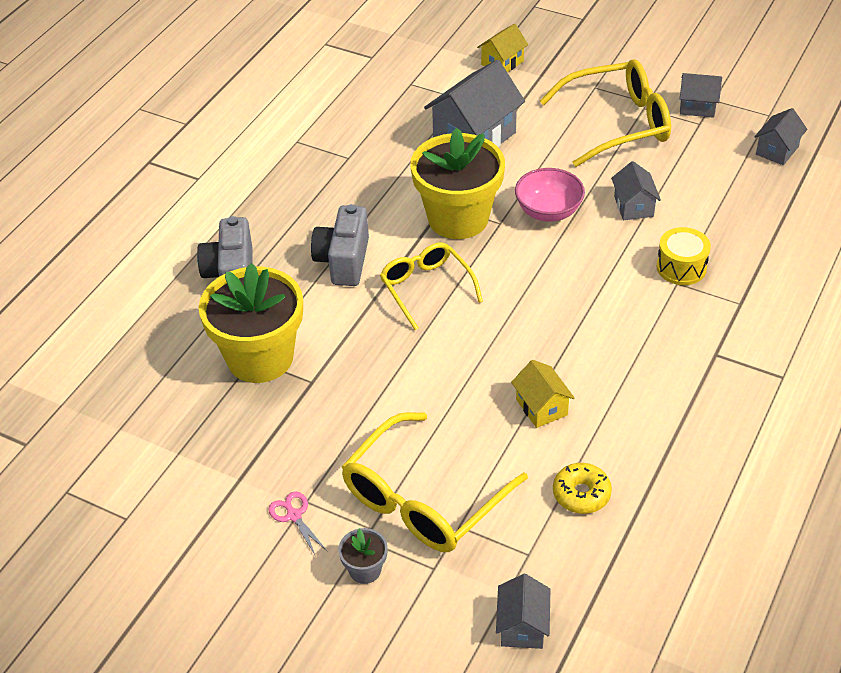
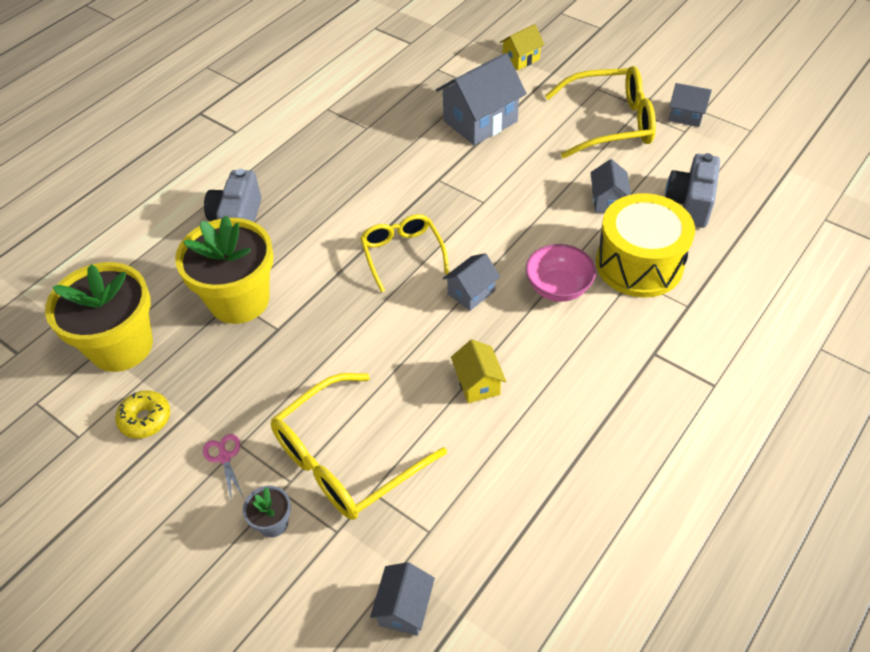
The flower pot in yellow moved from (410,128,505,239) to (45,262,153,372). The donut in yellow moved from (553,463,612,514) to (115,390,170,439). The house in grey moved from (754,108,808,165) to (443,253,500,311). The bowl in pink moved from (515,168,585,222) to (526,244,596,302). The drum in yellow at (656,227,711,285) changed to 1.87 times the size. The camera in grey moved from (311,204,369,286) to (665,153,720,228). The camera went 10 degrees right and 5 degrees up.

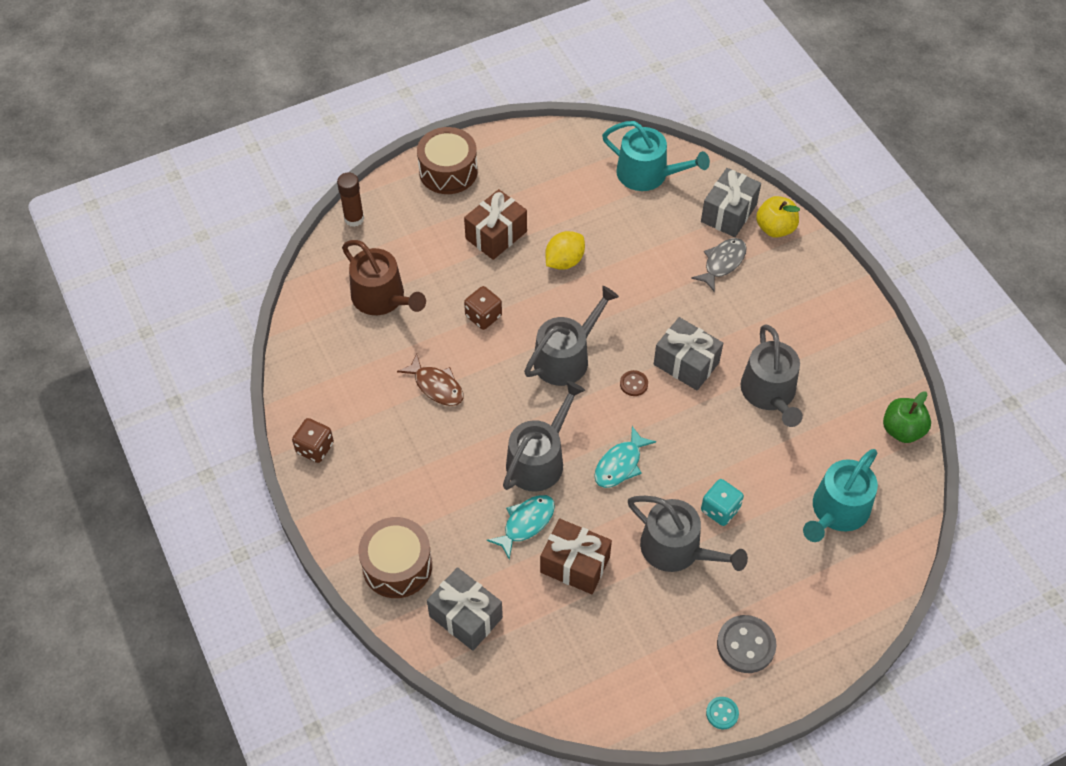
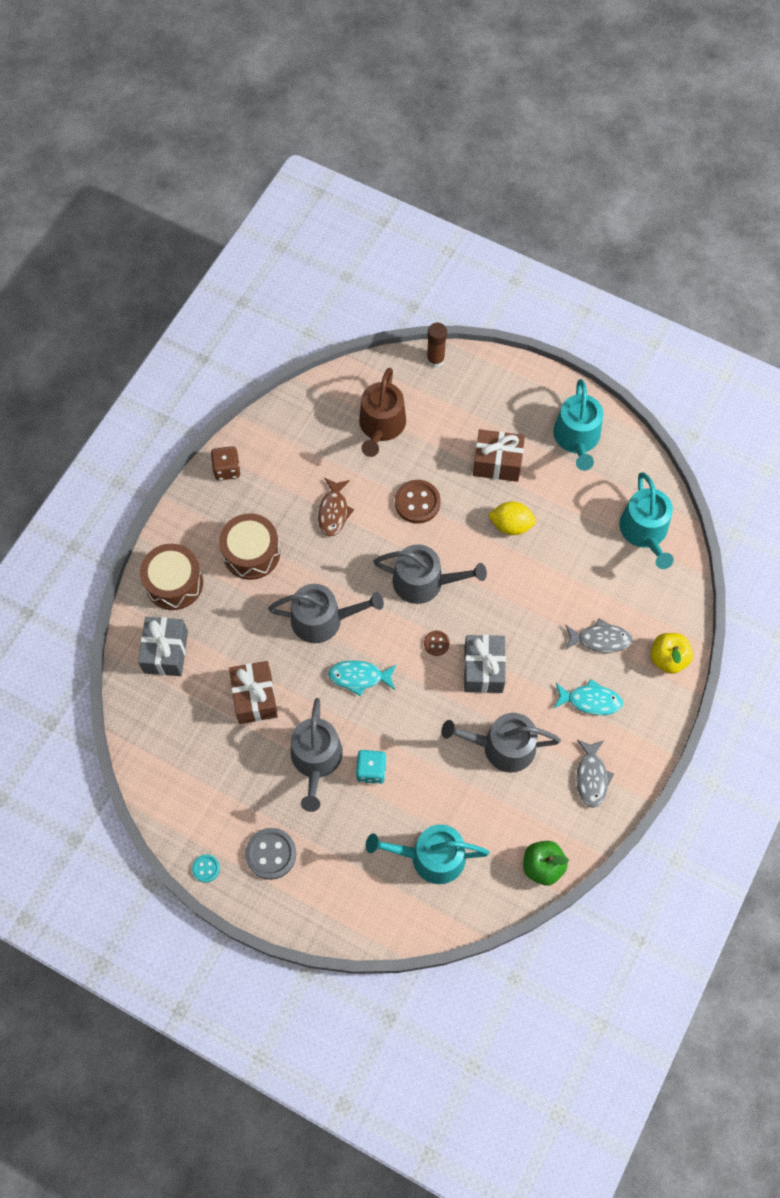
The drum in brown moved from (417,127,478,194) to (219,514,280,580). The dice in brown at (464,286,502,330) was replaced by the button in brown at (395,480,441,524). The watering can in grey at (741,324,803,427) turned 45 degrees clockwise. The watering can in turquoise at (553,379,603,471) appeared. The fish in turquoise moved from (487,495,555,560) to (554,679,623,715). The fish in grey at (576,740,614,808) appeared. The gift in grey at (701,168,761,237) disappeared. The camera went 55 degrees right and 10 degrees up.

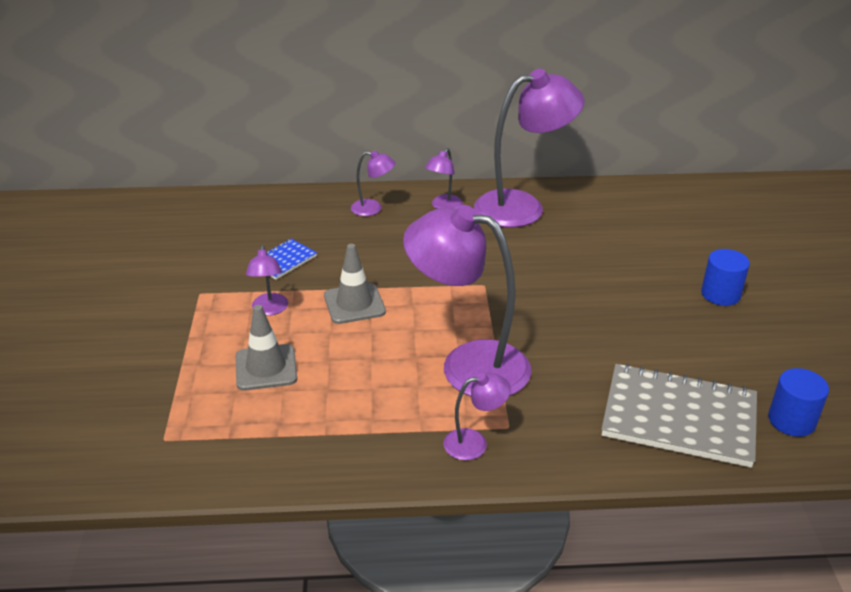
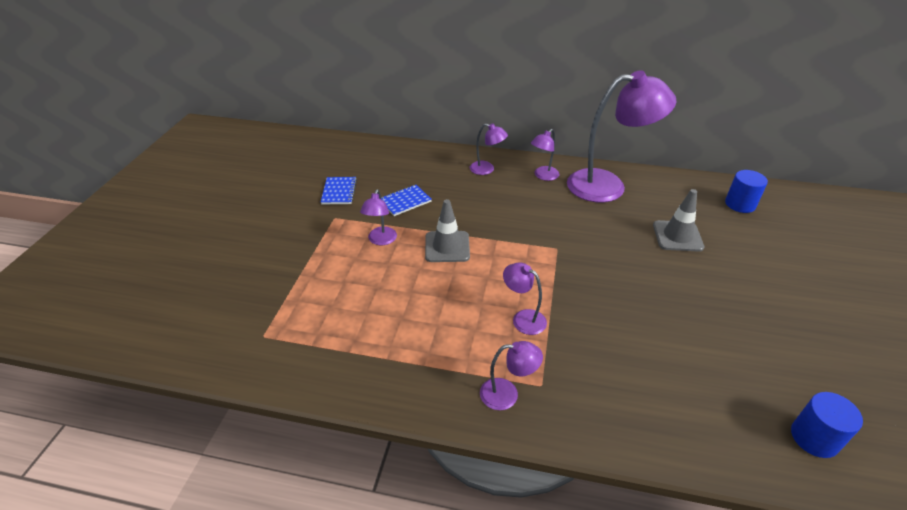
The notebook in blue at (321,177,357,204) appeared. The lamp in purple at (403,205,532,396) changed to 0.45 times the size. The traffic cone in grey moved from (236,305,297,391) to (653,189,704,252). The cylinder in blue moved from (701,249,750,306) to (725,170,768,213). The notebook in grey at (602,363,757,468) disappeared. The camera went 15 degrees right and 5 degrees up.

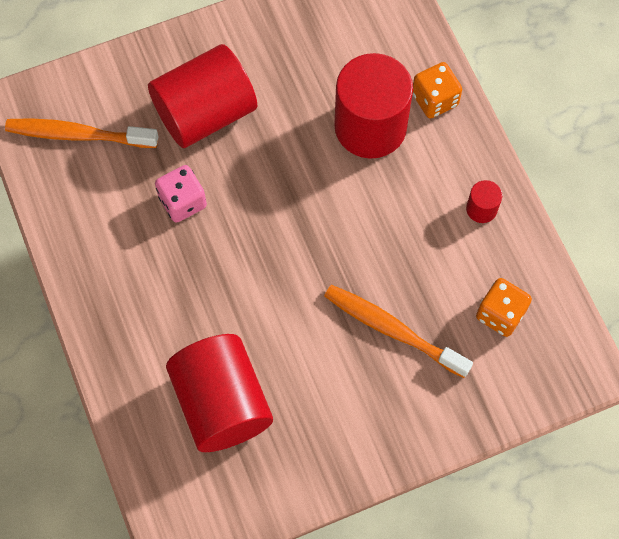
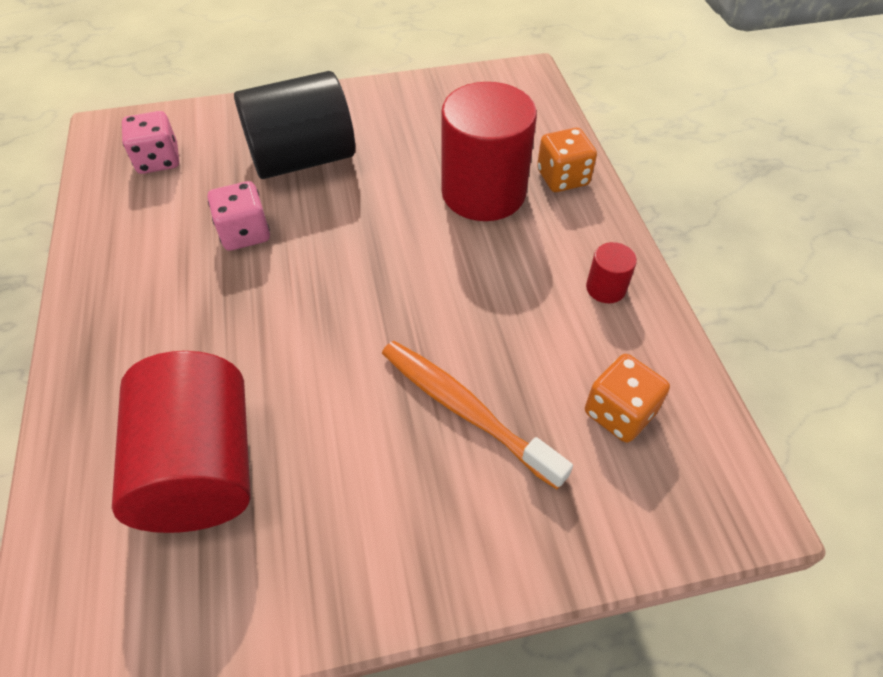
The toothbrush in orange at (5,118,159,148) was replaced by the dice in pink at (122,111,179,174). The cylinder in red at (148,44,257,148) became the cylinder in black at (234,71,355,179). The camera went 10 degrees right and 15 degrees down.

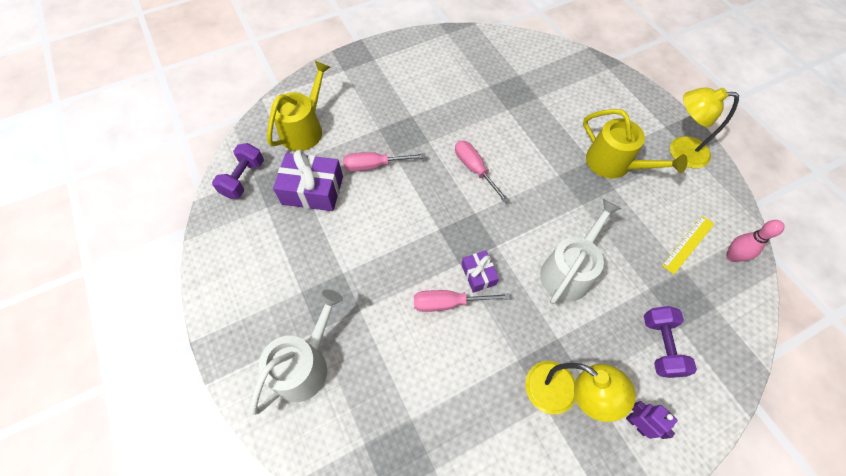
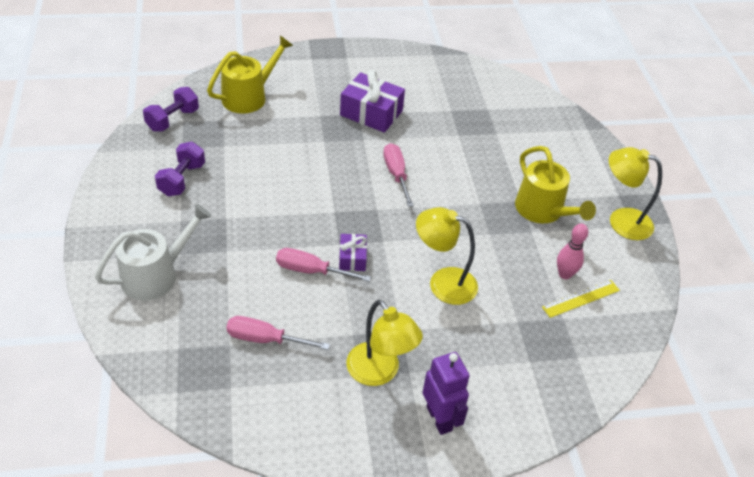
The dumbbell in purple moved from (644,306,697,378) to (155,142,205,196). The screwdriver in pink moved from (343,152,426,171) to (226,316,330,350). The gift in purple moved from (273,150,343,211) to (340,70,405,133). The watering can in white at (540,199,621,304) was replaced by the lamp in yellow at (416,207,478,305). The robot in purple at (626,401,678,439) changed to 1.54 times the size. The bowling pin in pink moved from (726,220,785,262) to (557,223,588,279). The camera went 15 degrees right and 15 degrees down.

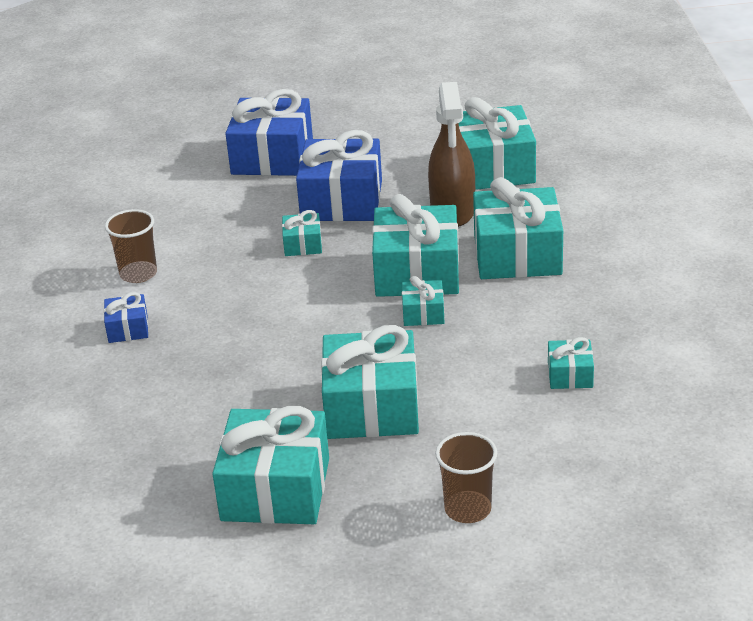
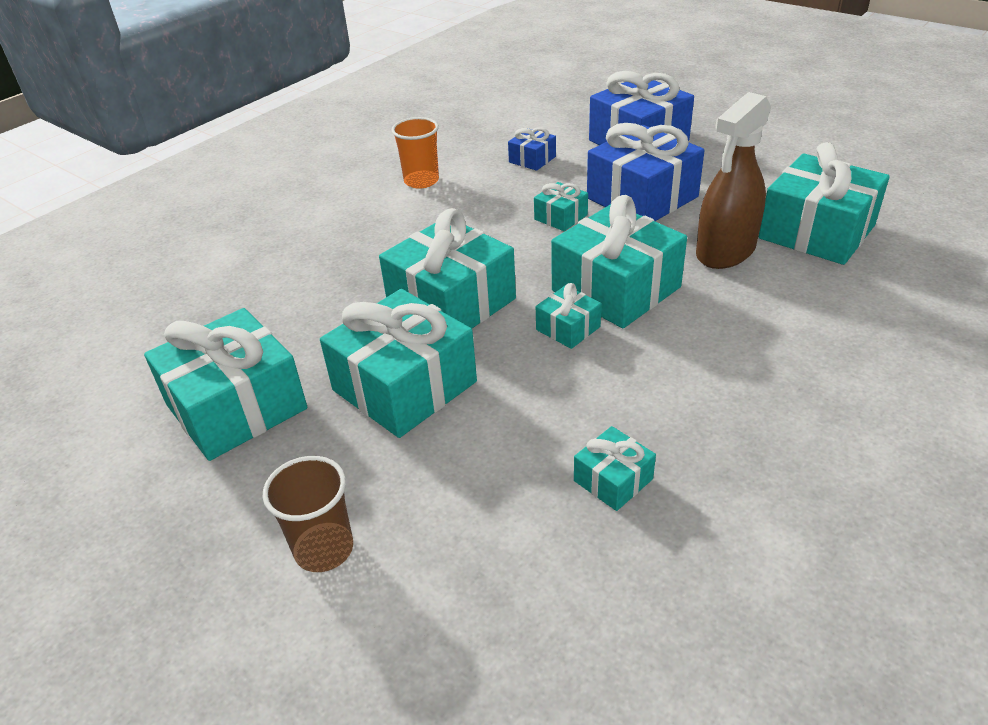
The gift in turquoise moved from (473,177,563,279) to (379,208,516,328). The cup in brown at (105,209,157,283) became the cup in orange at (391,117,439,189). The gift in blue moved from (104,292,148,343) to (508,128,556,171). The camera went 45 degrees right and 5 degrees up.

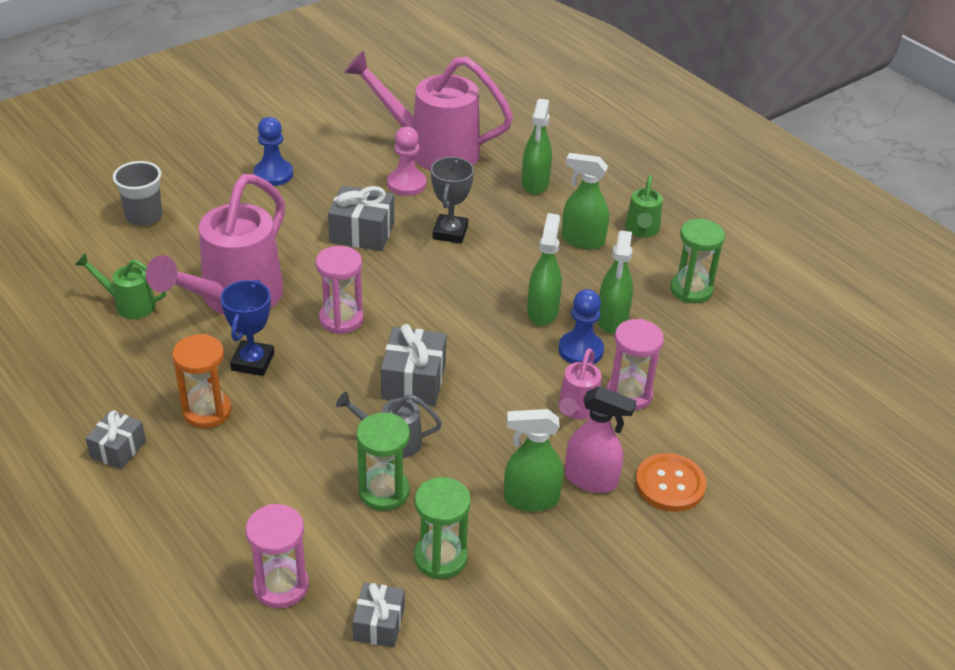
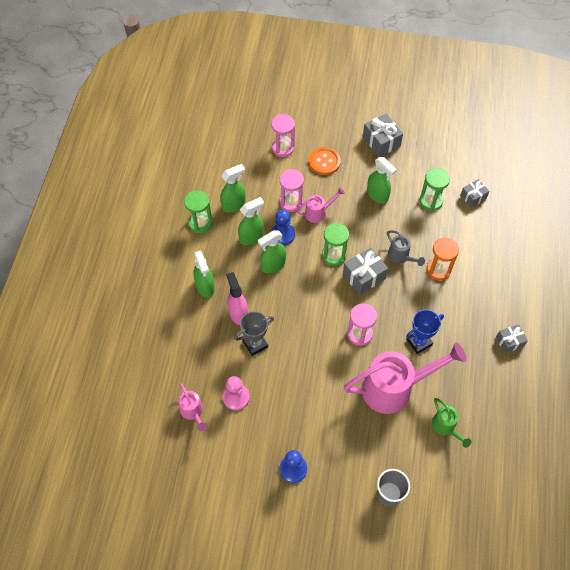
The watering can in pink at (344,50,513,171) changed to 0.47 times the size. The spray bottle in green moved from (522,99,552,195) to (220,164,246,213). The spray bottle in pink moved from (565,386,637,493) to (226,272,248,325). The hourglass in pink moved from (246,504,309,608) to (271,114,295,157). The hourglass in green moved from (356,412,410,511) to (322,223,349,266). The gift in grey moved from (328,185,394,251) to (363,113,403,157). The hourglass in orange moved from (172,334,231,428) to (427,237,459,280). The watering can in green at (625,175,663,238) disappeared. The camera went 130 degrees left and 20 degrees up.

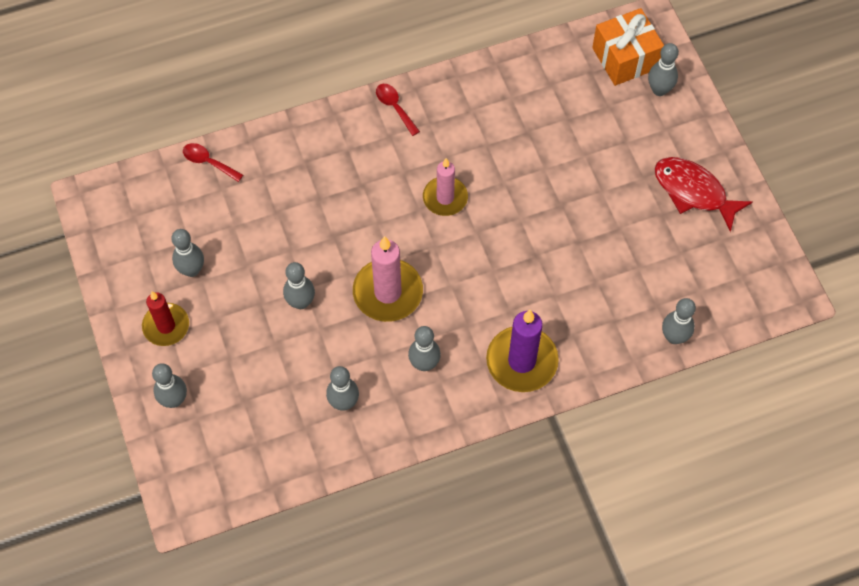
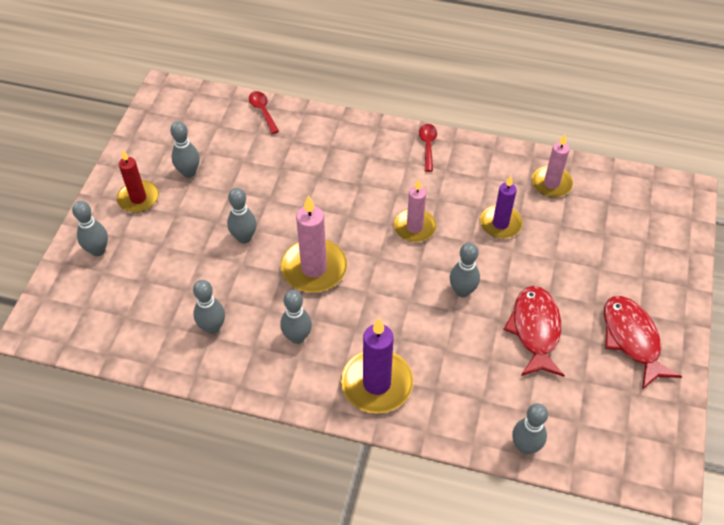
The bowling pin in grey moved from (648,43,679,96) to (450,243,480,297). The candle in purple at (480,176,523,239) appeared. The fish in red at (503,286,565,377) appeared. The candle in pink at (532,135,573,198) appeared. The gift in orange at (592,8,664,86) disappeared. The camera went 35 degrees right and 10 degrees down.

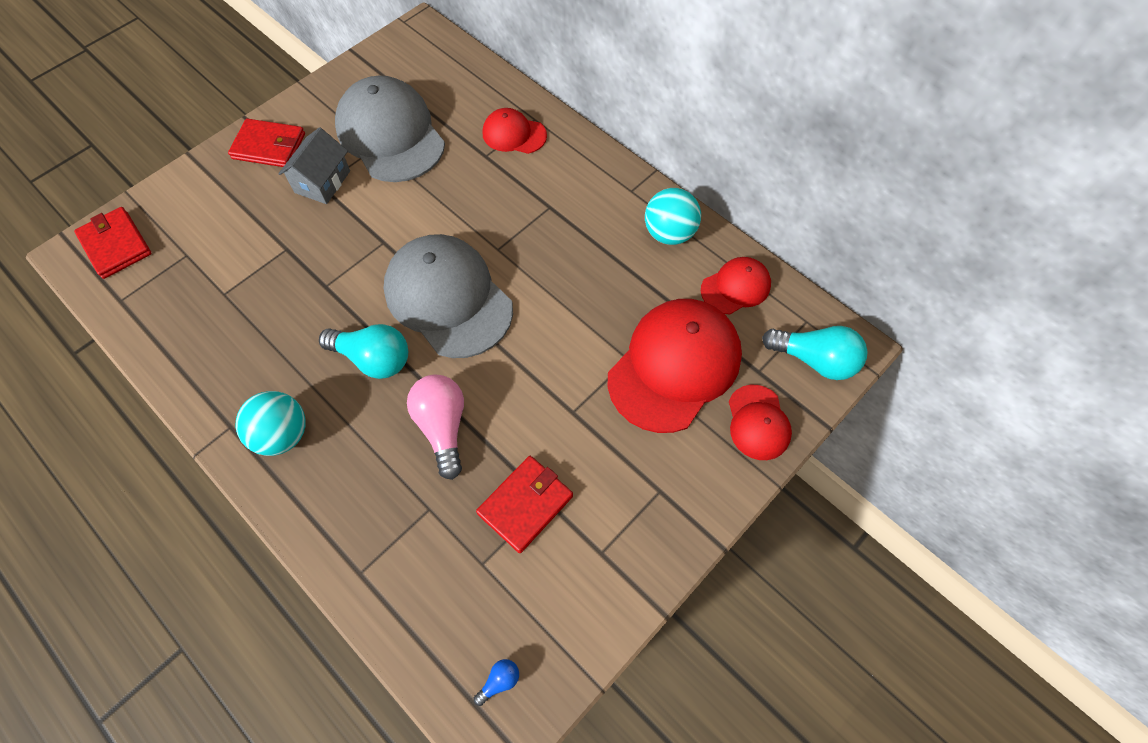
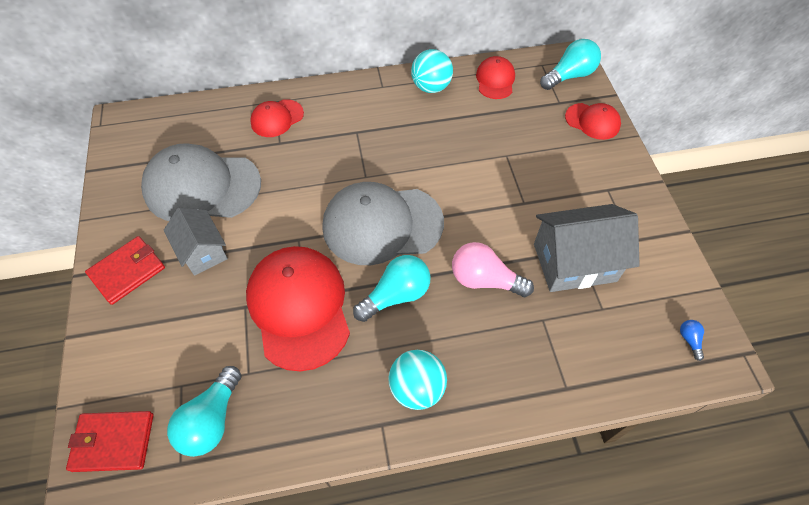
The light bulb in turquoise at (167,366,241,457) appeared. The cap in red moved from (608,299,742,433) to (246,246,350,371). The wallet in red at (476,456,573,553) was replaced by the house in grey at (534,204,640,292). The camera went 55 degrees left and 5 degrees down.

